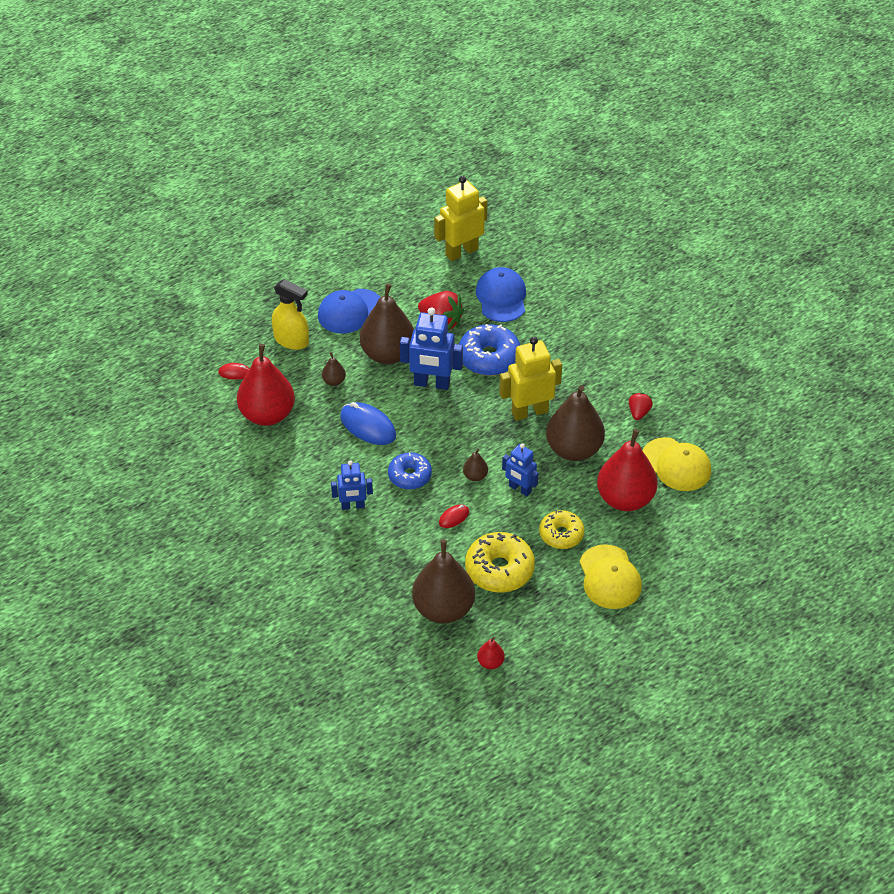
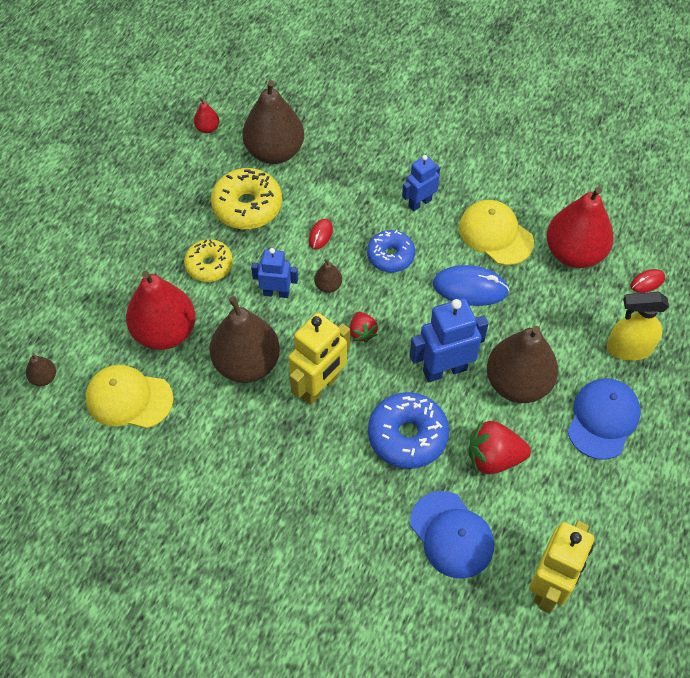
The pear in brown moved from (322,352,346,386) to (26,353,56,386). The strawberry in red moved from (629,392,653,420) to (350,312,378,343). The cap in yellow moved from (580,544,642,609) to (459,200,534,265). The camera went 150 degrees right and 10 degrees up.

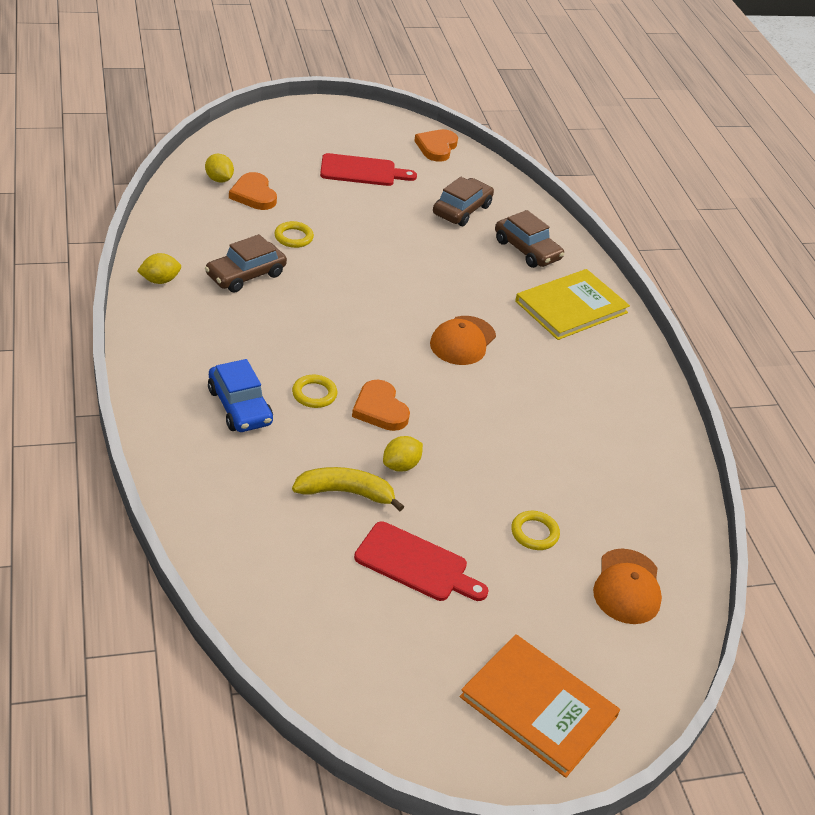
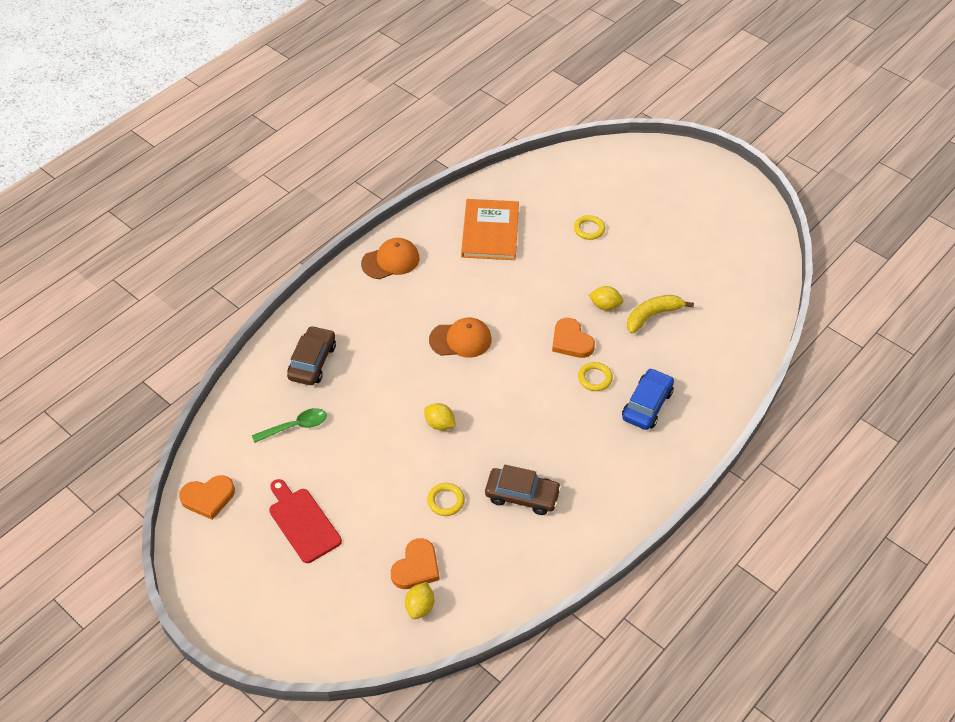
The car in brown at (433,177,494,226) was replaced by the spoon in green at (252,408,327,443). The cap in orange moved from (593,549,662,624) to (361,238,419,279). The lemon in yellow moved from (137,253,181,284) to (424,403,456,431). The book in orange moved from (460,635,620,778) to (461,199,519,260). The heart in orange at (352,380,410,431) turned 120 degrees clockwise. The banana in yellow at (292,467,404,512) turned 90 degrees clockwise. The cutting board in red at (354,522,488,601) disappeared. The book in yellow at (515,269,630,340) disappeared. The camera went 120 degrees left and 10 degrees up.

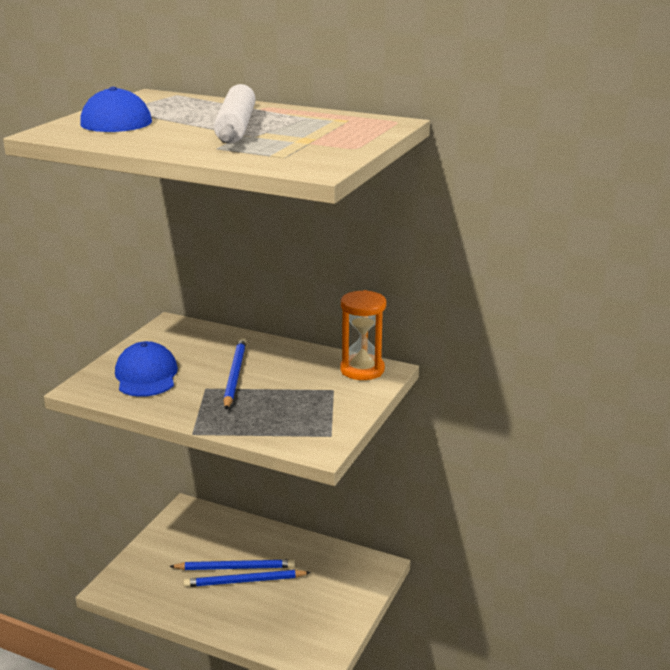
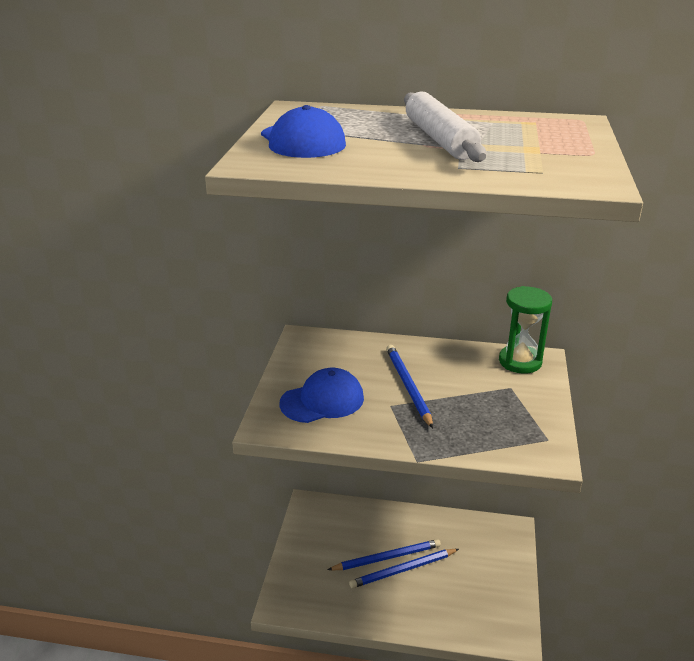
The cap in blue at (115,341,178,397) turned 90 degrees clockwise. The hourglass in orange at (340,290,386,380) became the hourglass in green at (499,286,552,373). The camera went 15 degrees left and 5 degrees up.

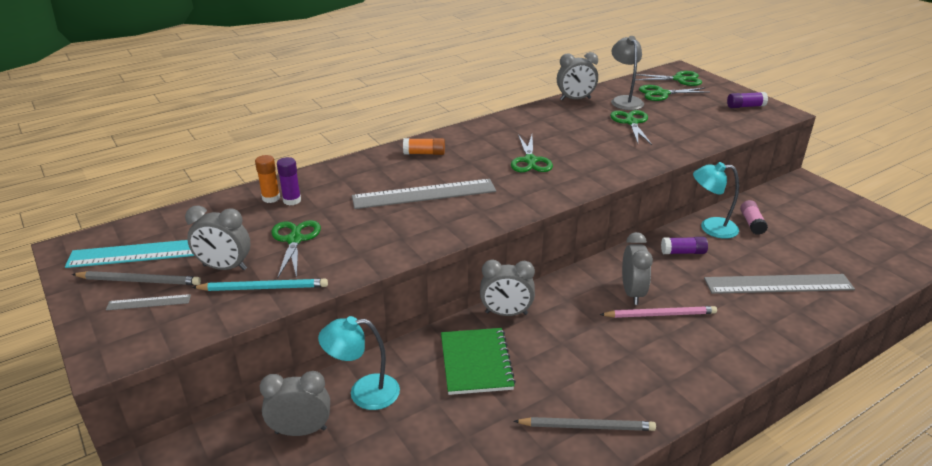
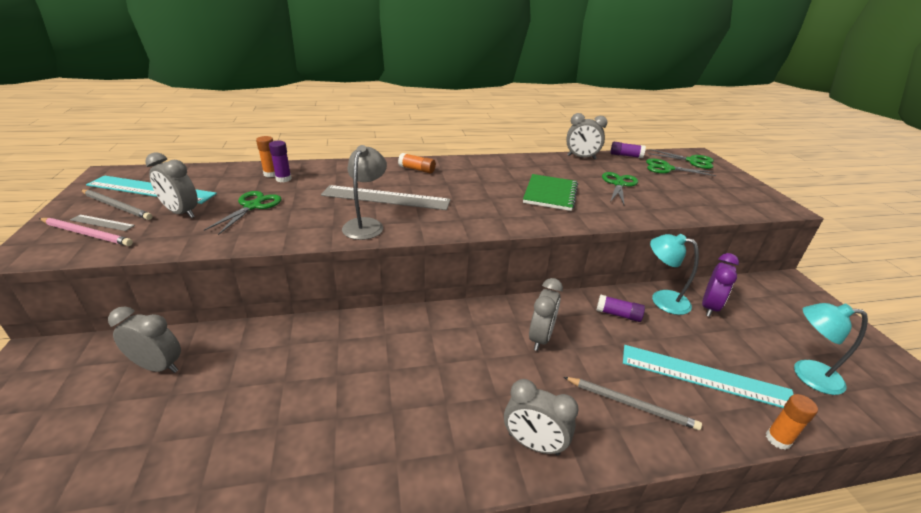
The pencil in pink moved from (600,306,717,318) to (39,218,133,246). The lamp in grey moved from (611,36,644,110) to (342,145,387,240). The clock in grey moved from (480,260,535,316) to (504,379,579,456). The notebook in green moved from (441,328,516,395) to (523,174,578,211). The pencil in grey moved from (514,417,656,431) to (564,377,702,430). The glue stick in purple moved from (727,92,768,108) to (610,142,646,158). The ruler in grey at (704,274,855,294) became the ruler in turquoise at (623,345,794,408). The glue stick in pink at (740,200,768,235) was replaced by the clock in purple at (702,253,739,317). The glue stick in orange at (766,394,818,450) appeared. The lamp in turquoise moved from (318,316,400,410) to (794,303,868,395). The pencil in turquoise at (192,279,328,291) disappeared. The scissors in green at (511,134,553,172) disappeared. The camera went 20 degrees right and 0 degrees up.

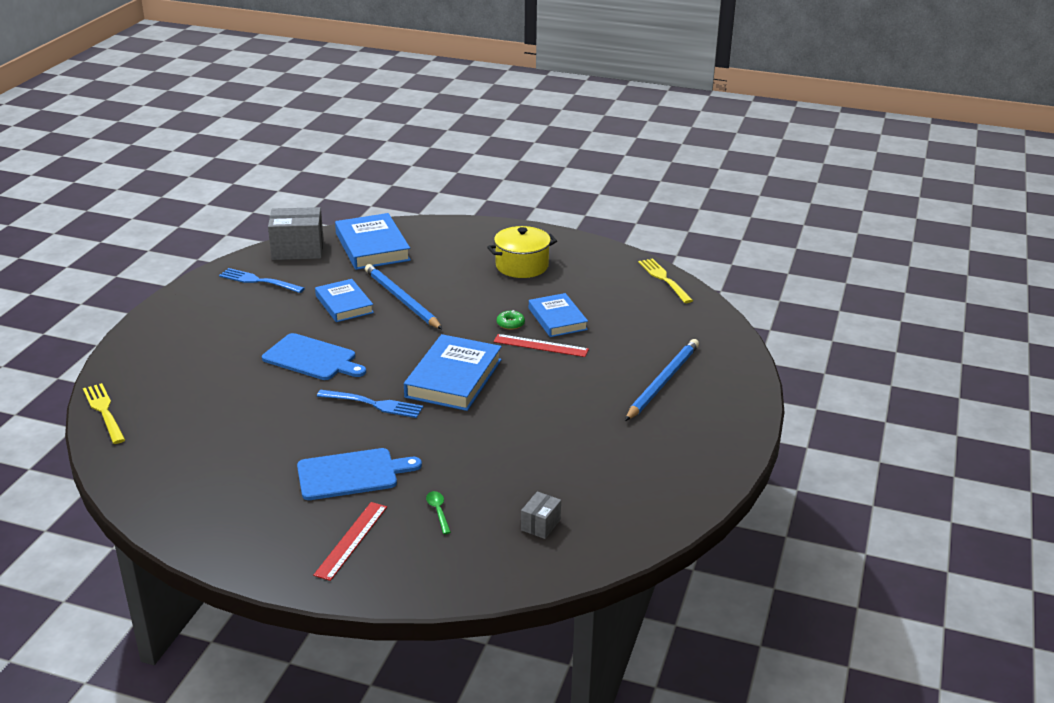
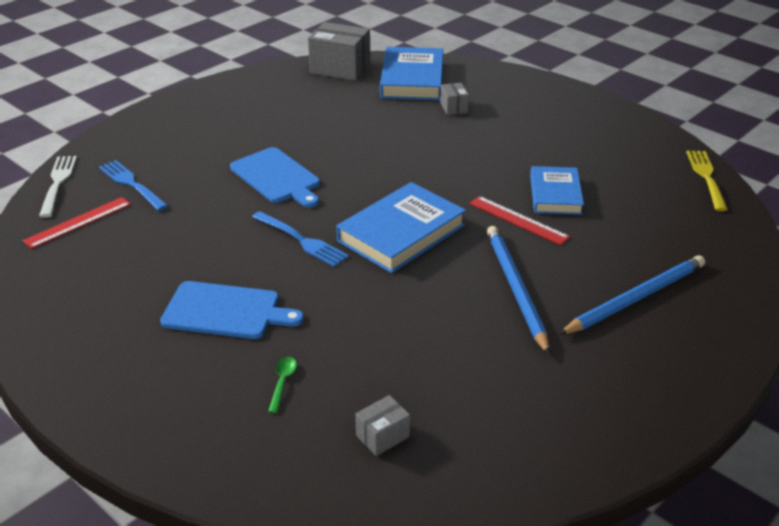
The ruler in red moved from (313,502,387,581) to (23,197,131,249). The fork in yellow at (83,383,125,444) became the fork in white at (39,156,77,217). The fork in blue moved from (219,268,305,293) to (99,160,168,211). The box in grey at (440,83,469,115) appeared. The pencil in blue moved from (365,264,443,330) to (487,226,550,355). The book in blue at (315,279,374,322) disappeared. The pot in yellow at (487,226,557,278) disappeared. The donut in green at (497,310,525,330) disappeared. The camera went 25 degrees right and 5 degrees up.

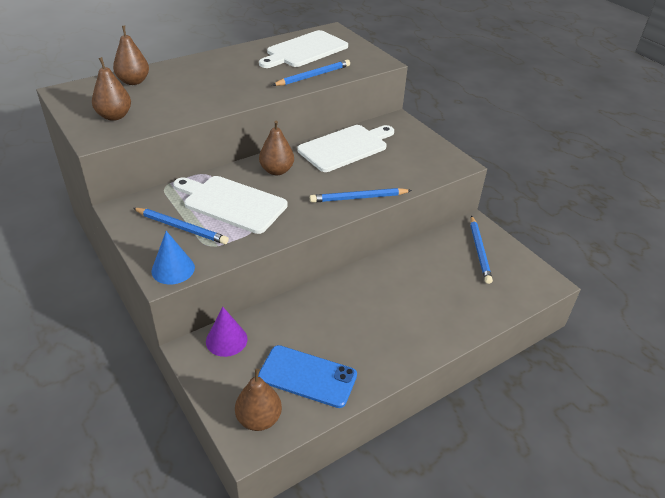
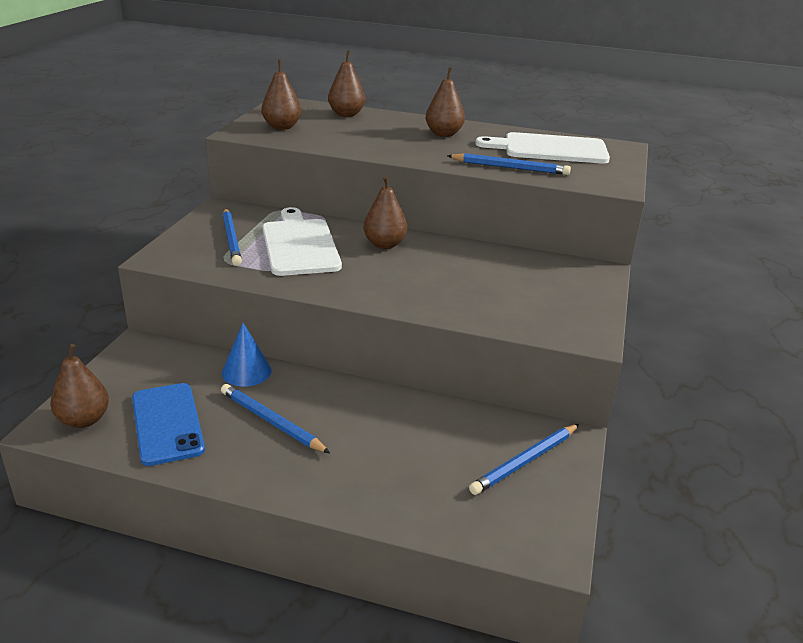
The pencil in blue moved from (310,188,412,203) to (221,384,330,453). The cone in blue moved from (151,231,195,284) to (222,323,271,387). The pear in brown at (426,67,465,137) appeared. The cone in purple at (206,307,248,357) disappeared. The cutting board in white at (297,125,394,172) disappeared. The camera went 50 degrees right and 10 degrees down.

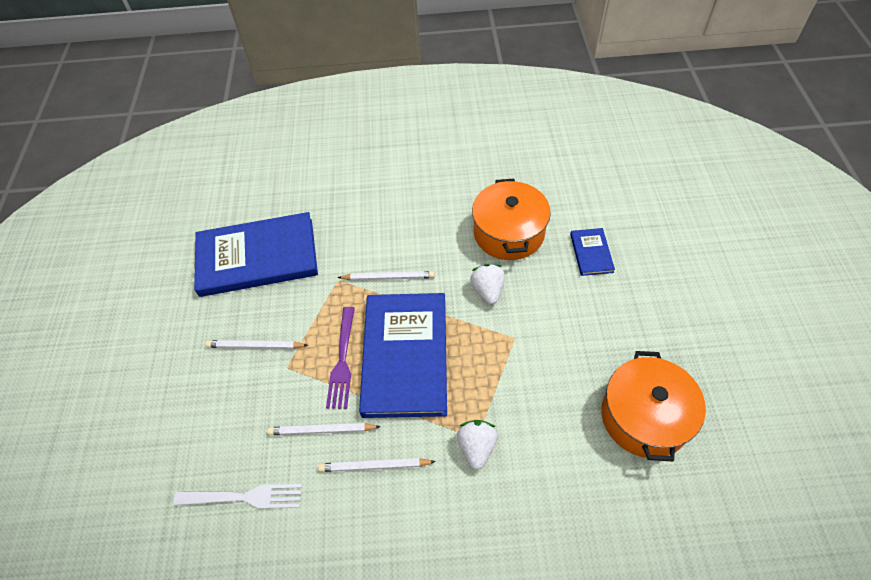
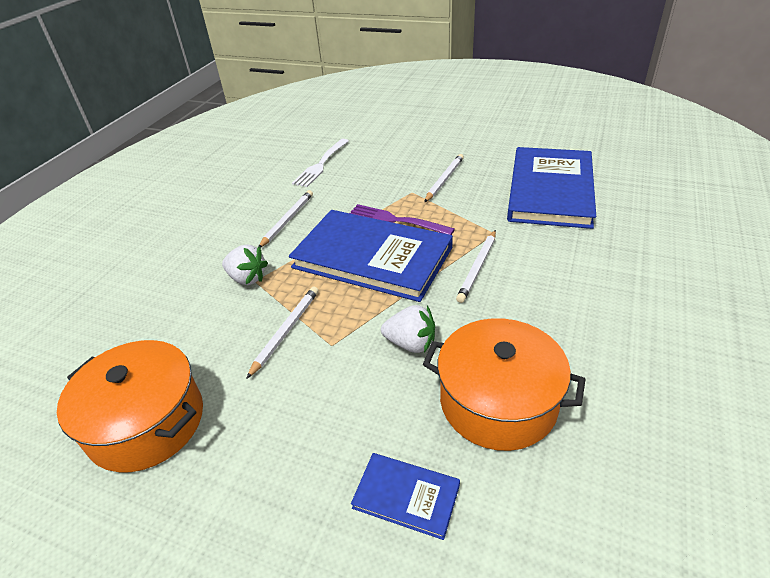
The pencil in white moved from (267,423,381,435) to (246,287,319,379). The camera went 115 degrees right and 15 degrees down.

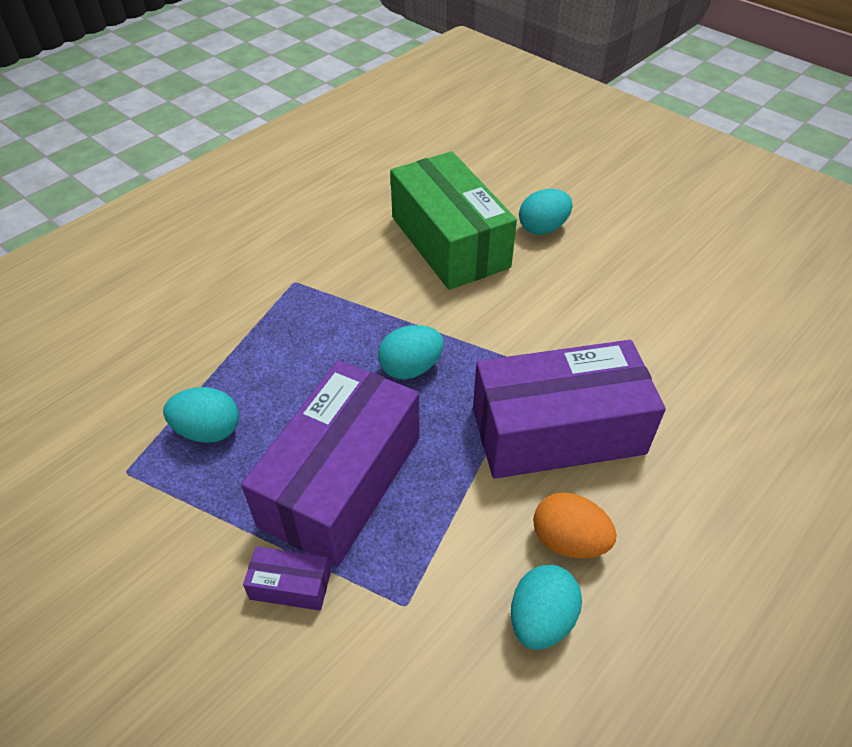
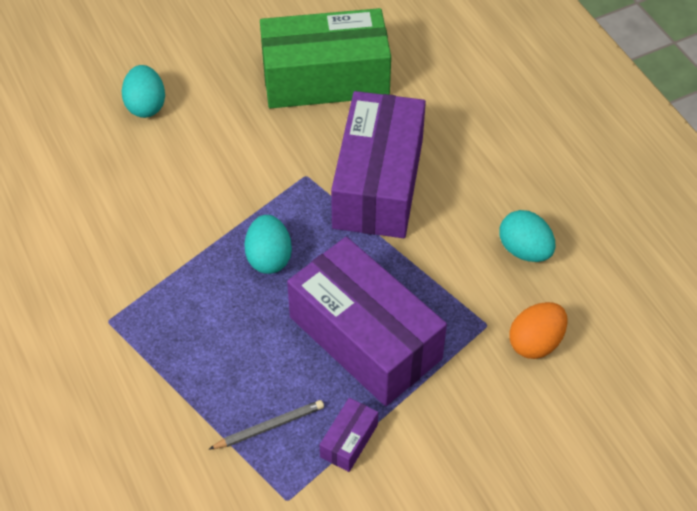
The egg in turquoise at (163,387,239,443) was replaced by the pencil in grey at (209,400,324,449). The box in green moved from (390,151,517,290) to (260,8,391,108). The box in purple moved from (243,546,331,611) to (320,398,378,472). The egg in orange moved from (533,492,617,558) to (509,302,568,359). The camera went 70 degrees left and 5 degrees up.

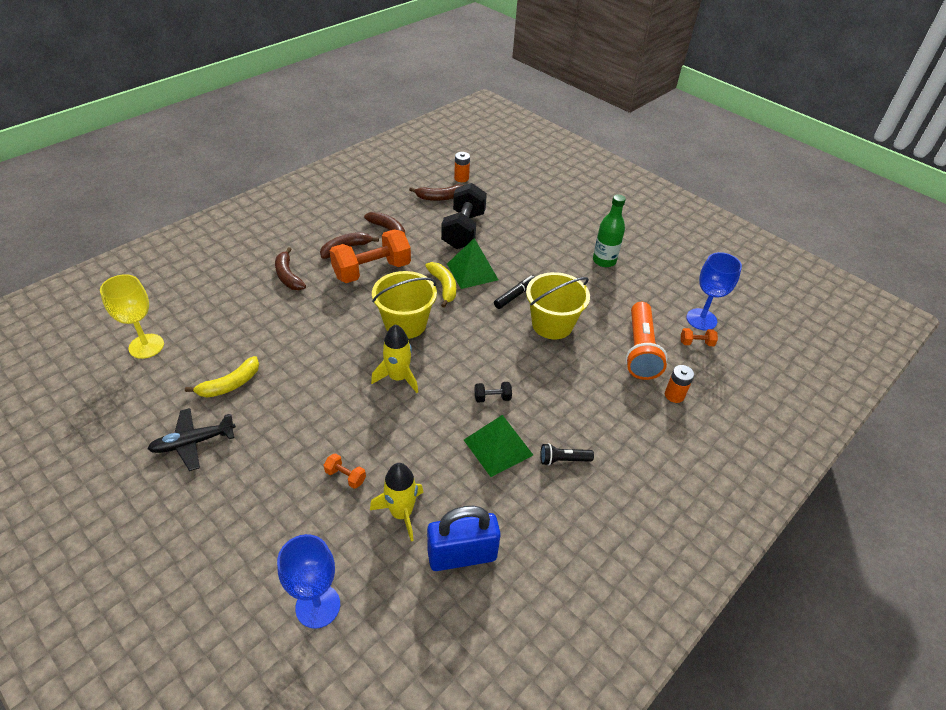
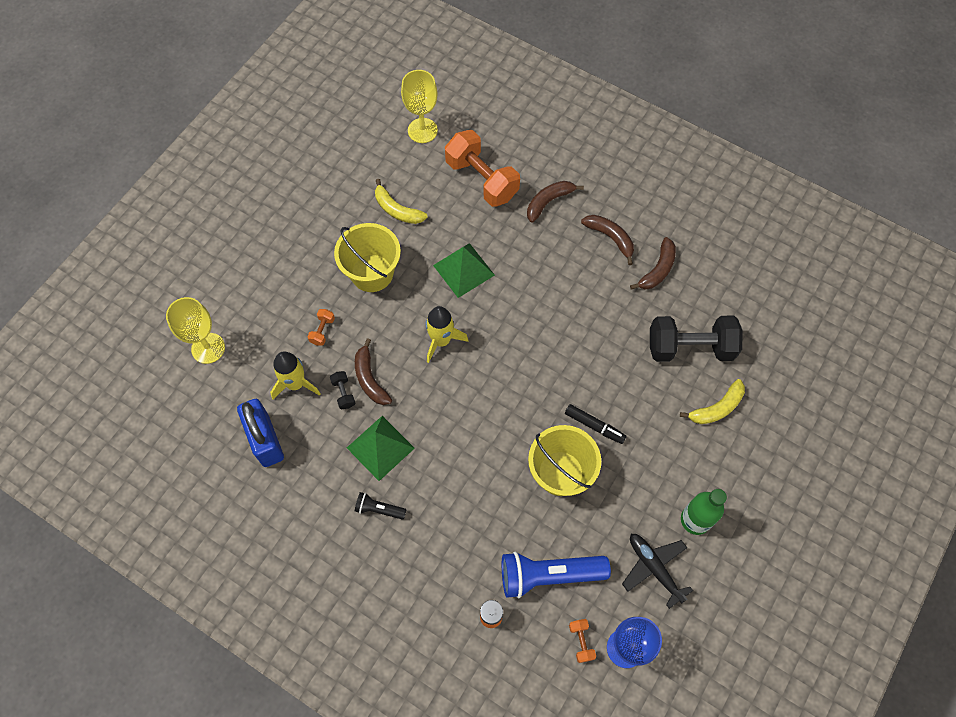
The goblet in blue at (277,534,340,629) became the goblet in yellow at (166,297,225,364). The dumbbell in black moved from (474,382,512,403) to (330,371,356,409). The bucket in yellow moved from (372,271,437,339) to (334,223,401,292). The banana in brown moved from (409,184,464,201) to (355,338,392,405). The flashlight in black at (540,443,594,466) turned 60 degrees counterclockwise. The pyramid in green moved from (447,238,499,289) to (433,243,495,298). The dumbbell in orange moved from (330,229,411,283) to (445,130,520,207). The flashlight in orange at (625,302,667,380) became the flashlight in blue at (502,552,611,598). The plane in black moved from (148,408,236,471) to (622,534,693,609). The banana in yellow moved from (425,262,456,307) to (680,379,745,424). The battery in orange at (454,152,470,182) disappeared. The camera went 80 degrees right and 20 degrees up.

